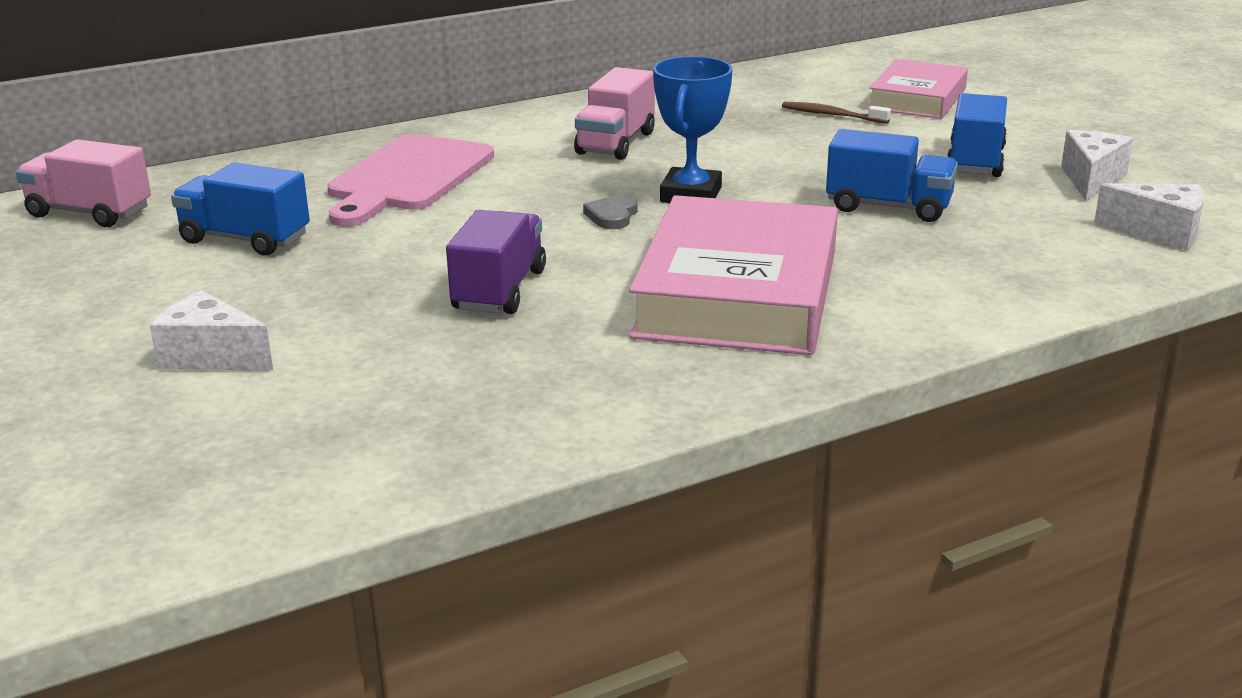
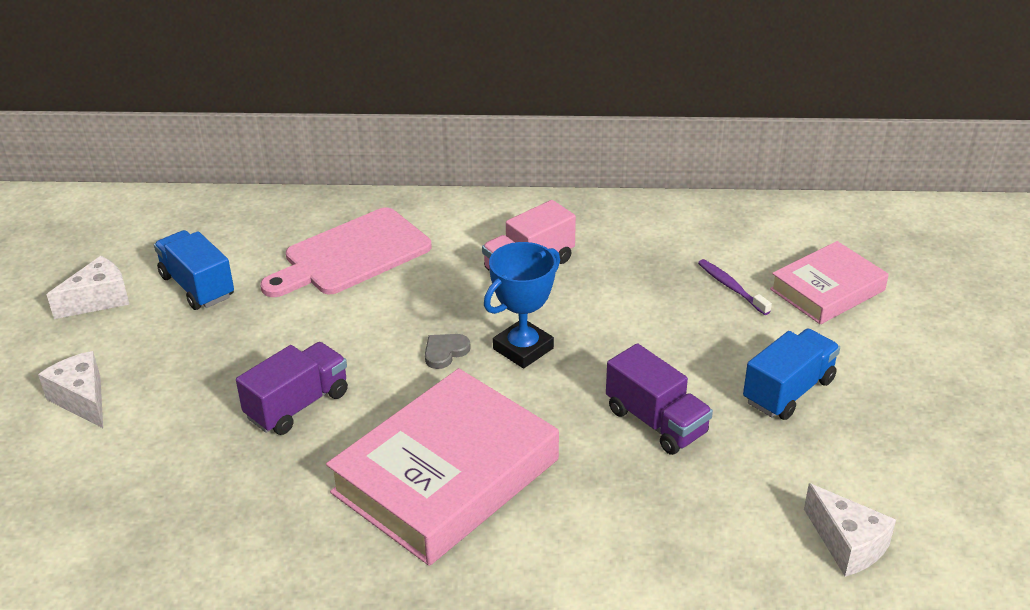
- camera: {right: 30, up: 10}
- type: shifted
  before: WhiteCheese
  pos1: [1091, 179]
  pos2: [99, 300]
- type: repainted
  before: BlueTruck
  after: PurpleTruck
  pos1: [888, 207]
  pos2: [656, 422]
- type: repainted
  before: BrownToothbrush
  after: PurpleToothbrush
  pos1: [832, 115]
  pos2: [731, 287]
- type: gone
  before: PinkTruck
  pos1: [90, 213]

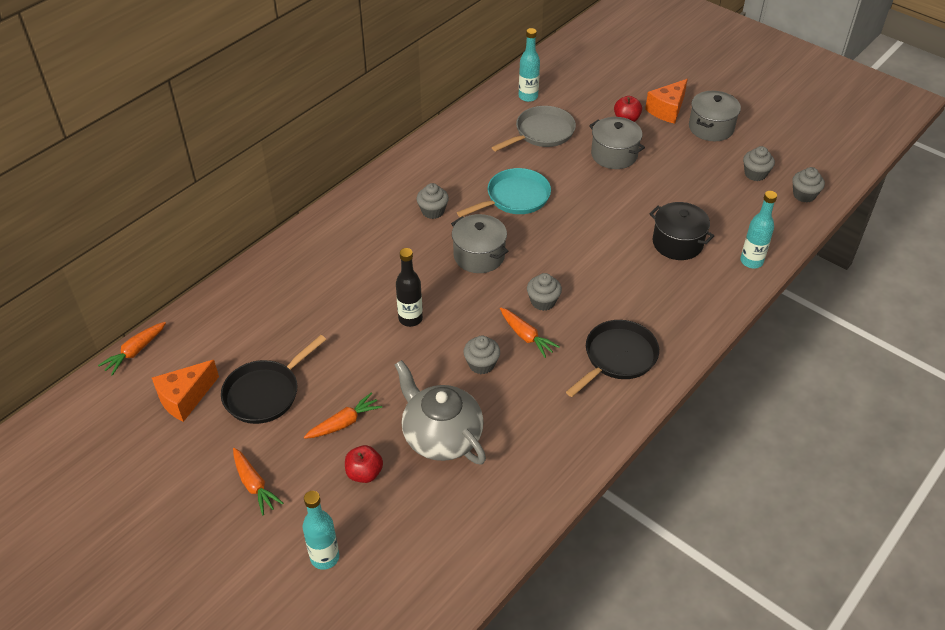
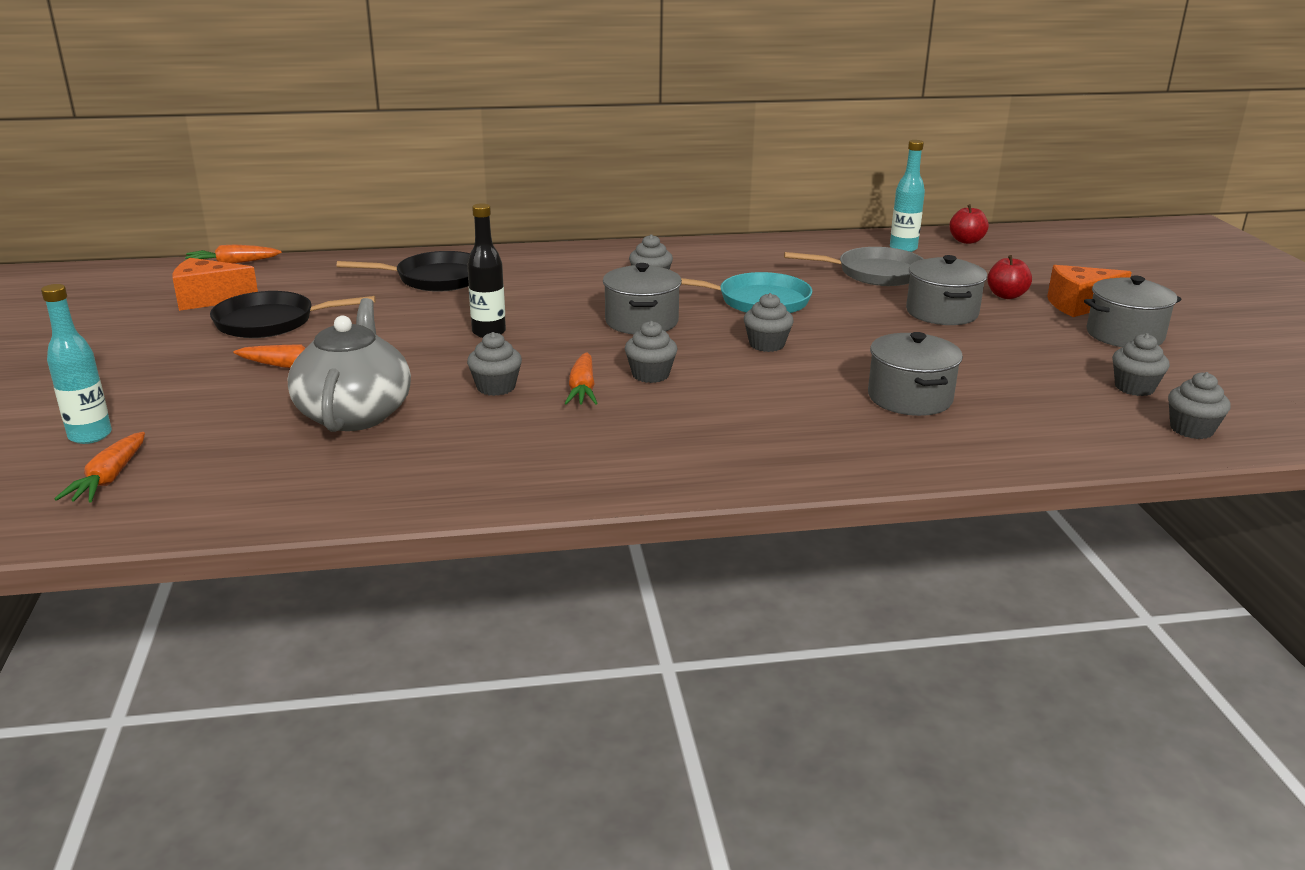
- camera: {right: 40, up: -20}
- type: shifted
  before: OrangeCarrot
  pos1: [254, 485]
  pos2: [109, 478]
- type: shifted
  before: BlackPan
  pos1: [617, 357]
  pos2: [435, 279]
- type: new
  after: GreyCupcake
  pos2: [766, 344]
- type: repainted
  before: BlackPot
  after: GreyPot
  pos1: [677, 243]
  pos2: [909, 398]
- type: shifted
  before: RedApple
  pos1: [364, 473]
  pos2: [966, 241]
- type: gone
  before: TurquoiseBottle
  pos1: [751, 261]

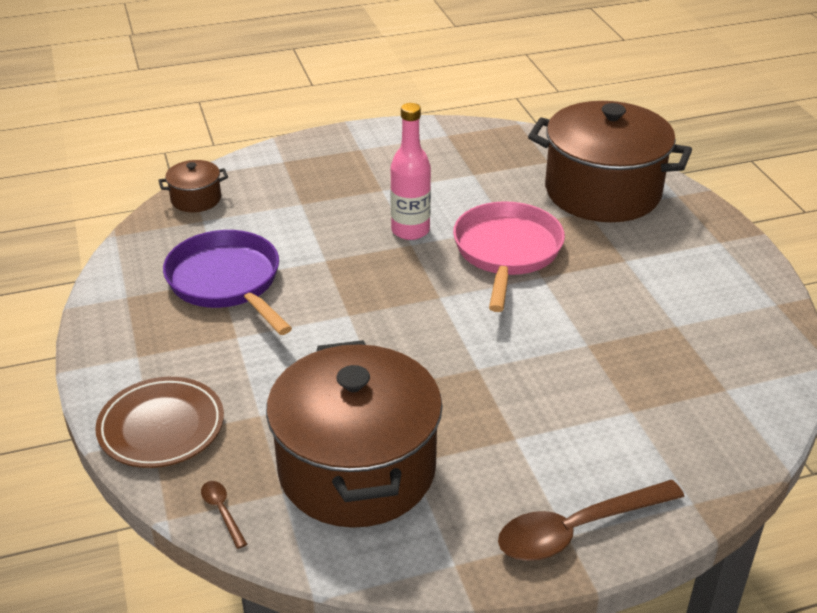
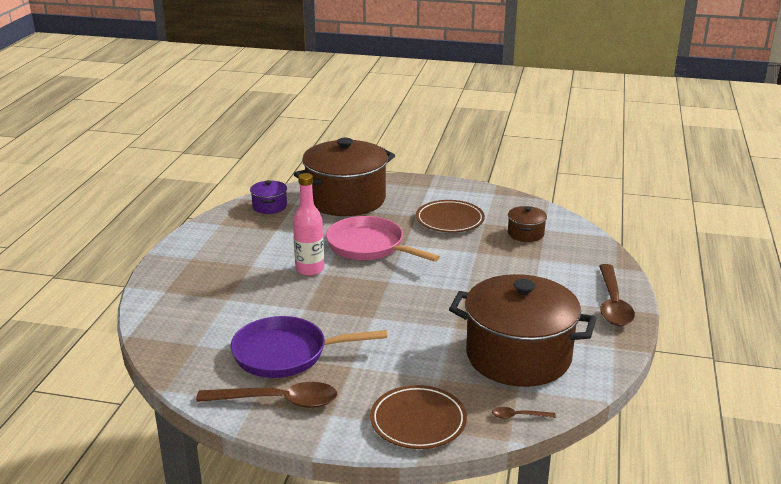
- camera: {right: -60, up: -10}
- type: new
  after: BrownSpoon
  pos2: [278, 401]
- type: new
  after: PurplePot
  pos2: [269, 206]
- type: new
  after: BrownPlate
  pos2: [450, 220]
- type: shifted
  before: BrownPot
  pos1: [196, 199]
  pos2: [525, 234]

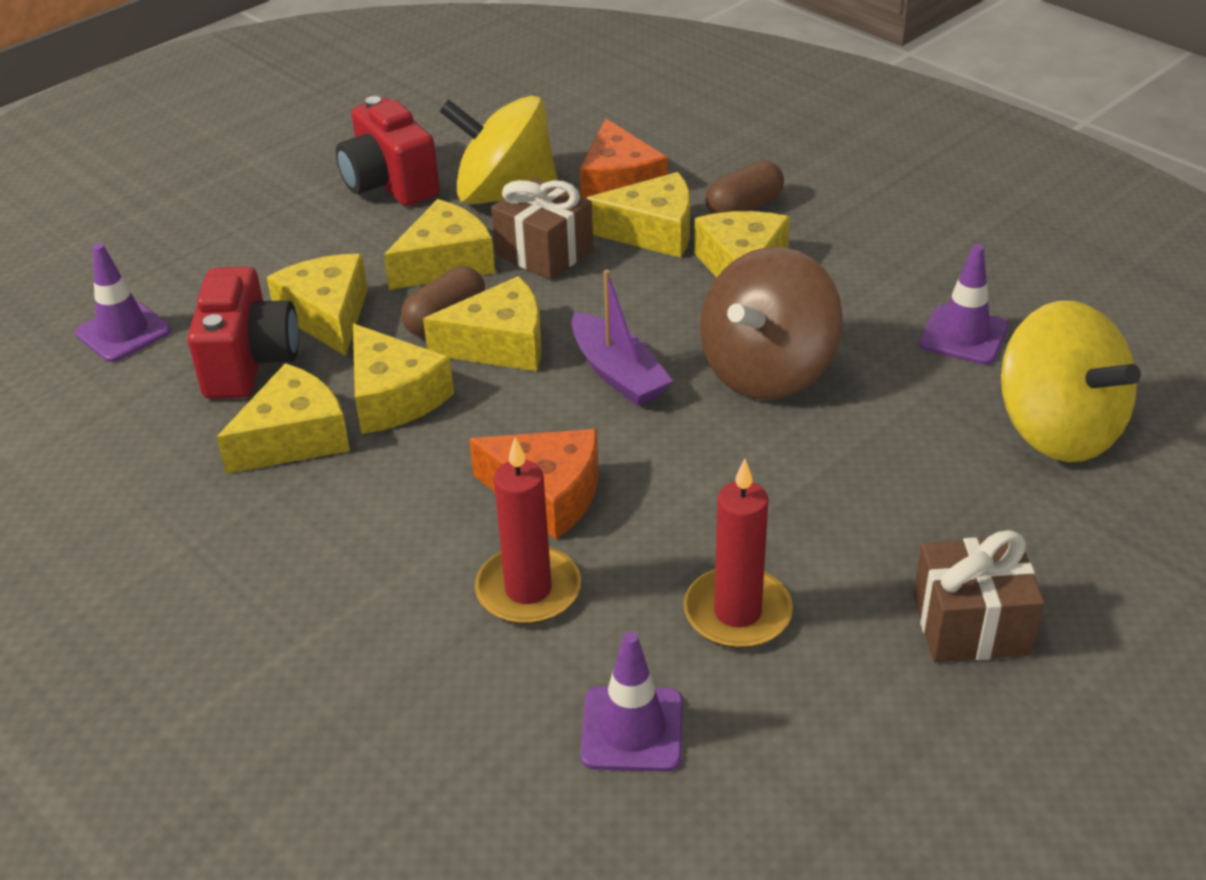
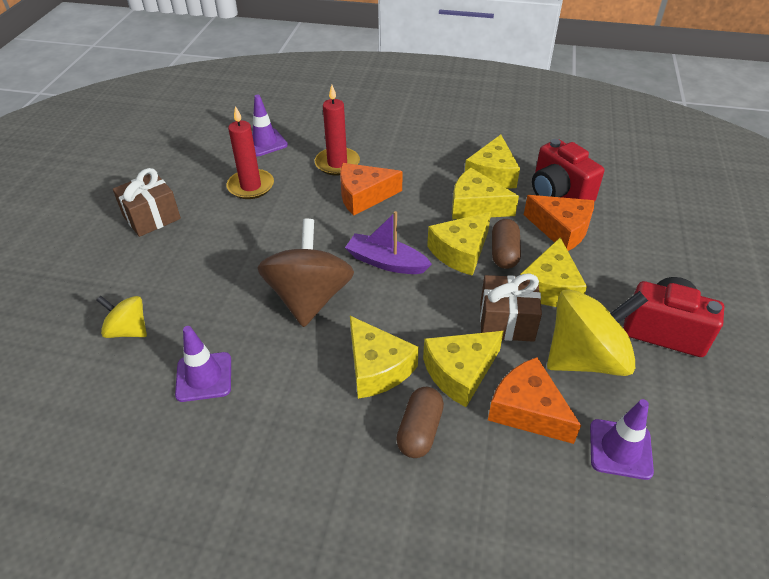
- camera: {right: 145, up: 5}
- type: scaled
  before: YellowSpinningTop
  pos1: [1057, 430]
  pos2: [128, 330]
  scale: 0.54
- type: repainted
  before: YellowCheese
  after: OrangeCheese
  pos1: [328, 316]
  pos2: [561, 230]
- type: shifted
  before: PurpleTrafficCone
  pos1: [123, 332]
  pos2: [620, 449]

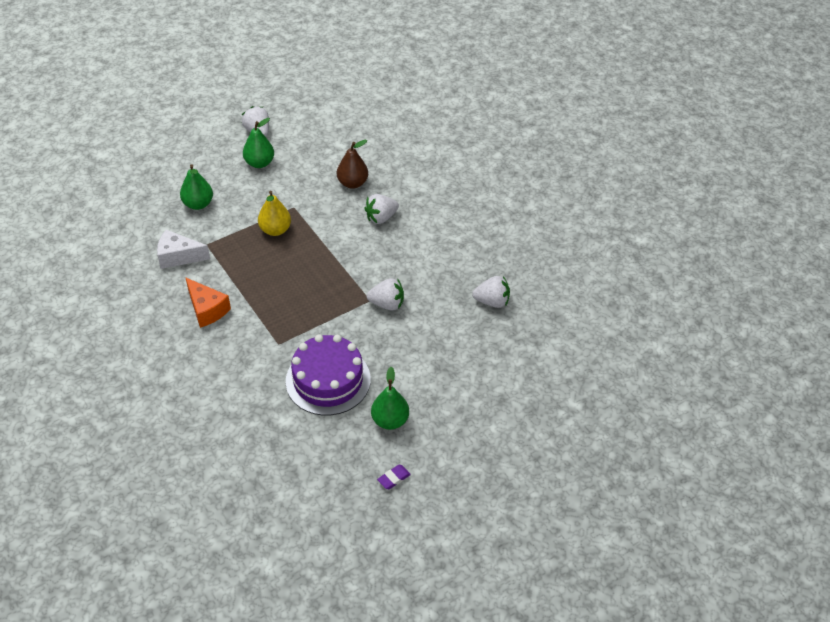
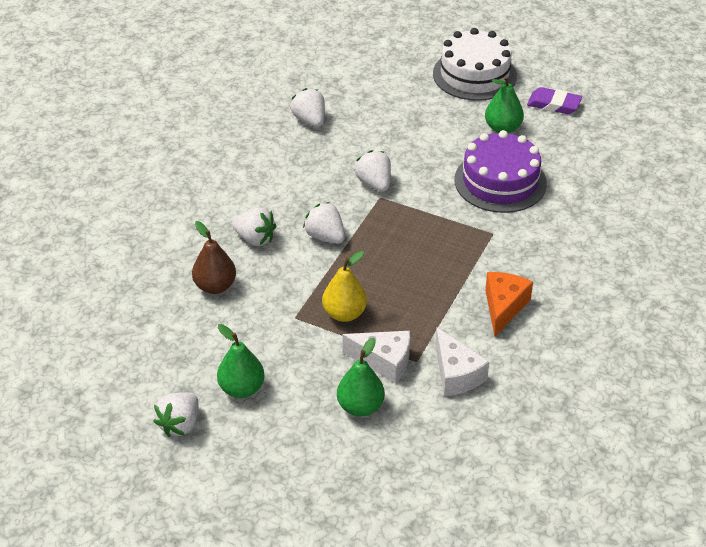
- camera: {right: -120, up: -5}
- type: new
  after: WhiteStrawberry
  pos2: [325, 236]
- type: new
  after: WhiteCheese
  pos2: [384, 361]
- type: new
  after: WhiteCake
  pos2: [474, 75]
- type: scaled
  before: PurpleEraser
  pos1: [394, 478]
  pos2: [554, 104]
  scale: 1.66

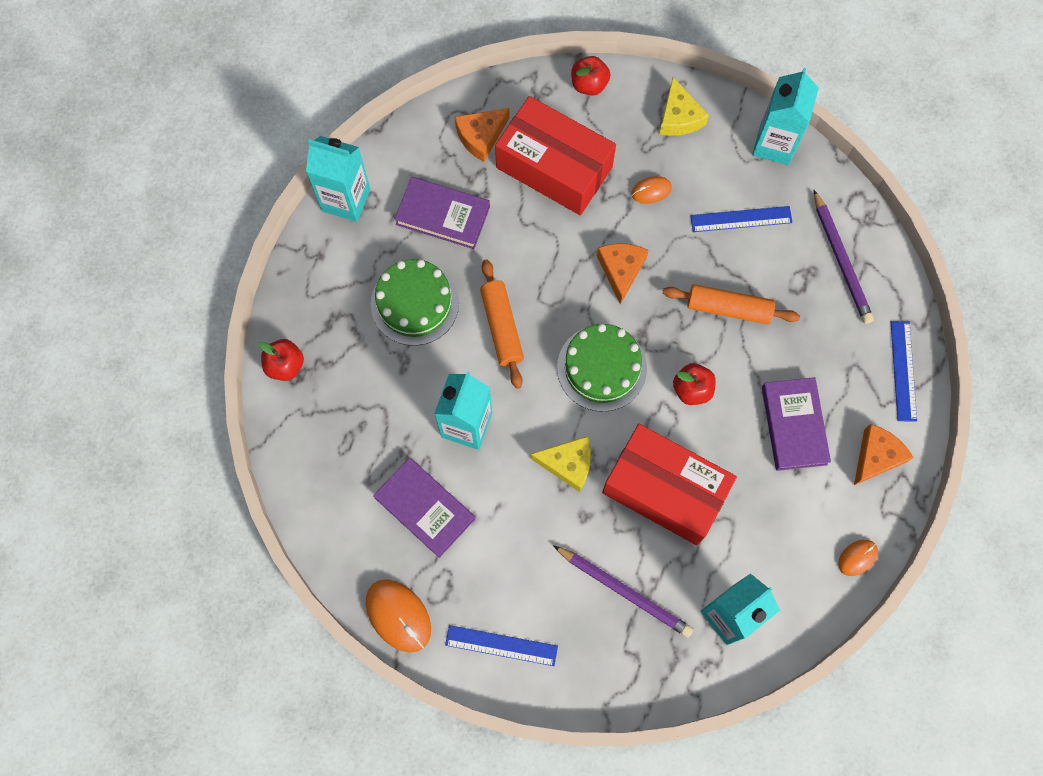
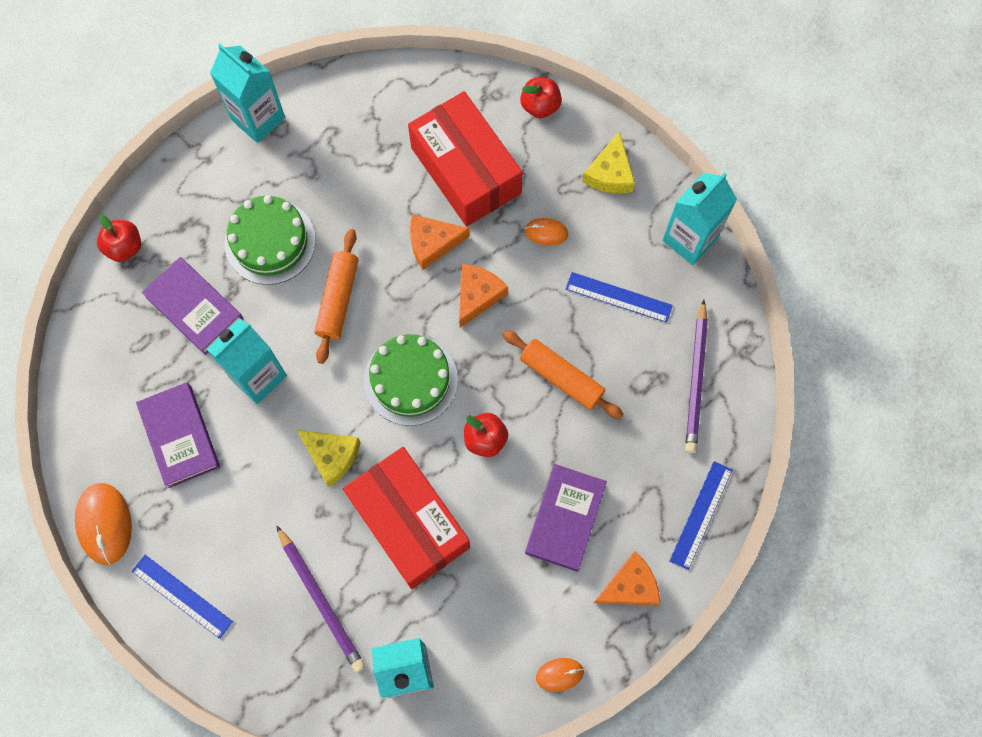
- camera: {right: 25, up: 0}
- type: shifted
  before: PurpleBook
  pos1: [443, 215]
  pos2: [194, 308]
- type: shifted
  before: OrangeCheese
  pos1: [481, 136]
  pos2: [432, 243]

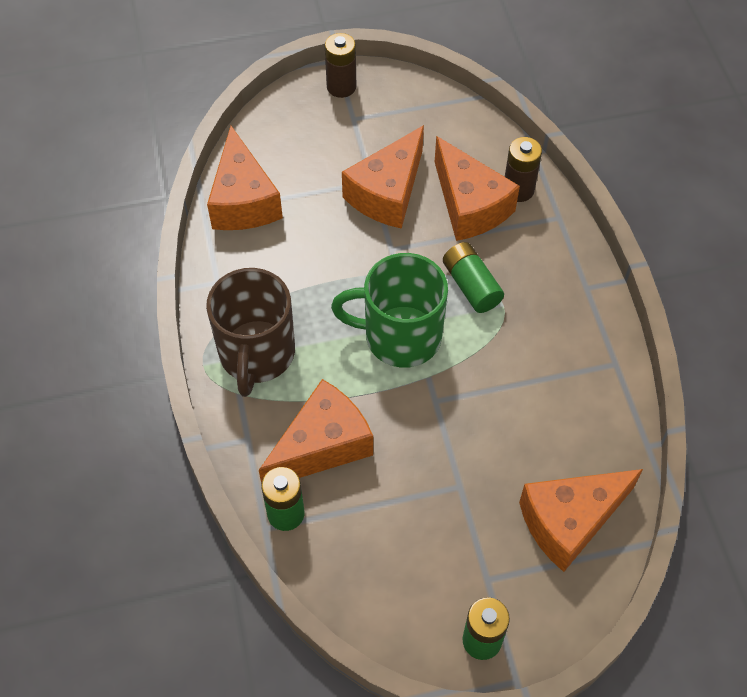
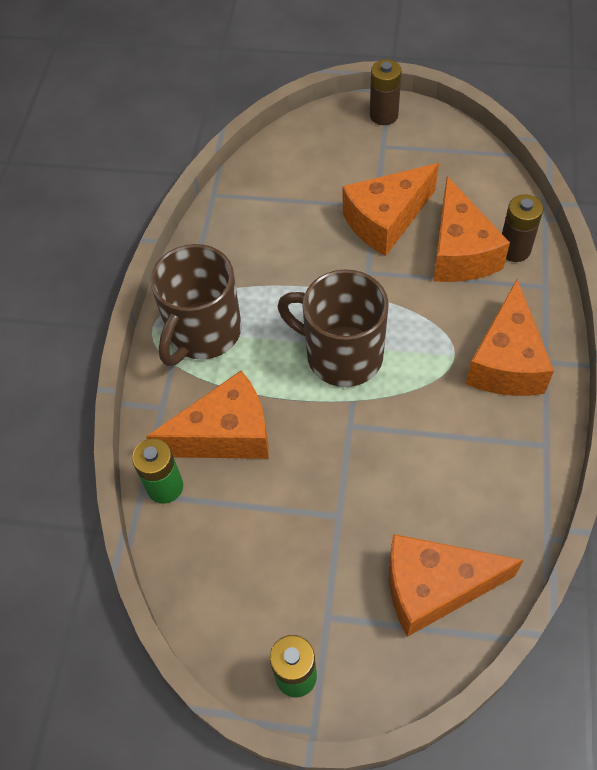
- camera: {right: 25, up: 0}
- type: repainted
  before: GreenMug
  after: BrownMug
  pos1: [400, 336]
  pos2: [341, 355]
- type: shifted
  before: OrangeCheese
  pos1: [243, 200]
  pos2: [506, 361]
- type: gone
  before: GreenBattery
  pos1: [471, 285]

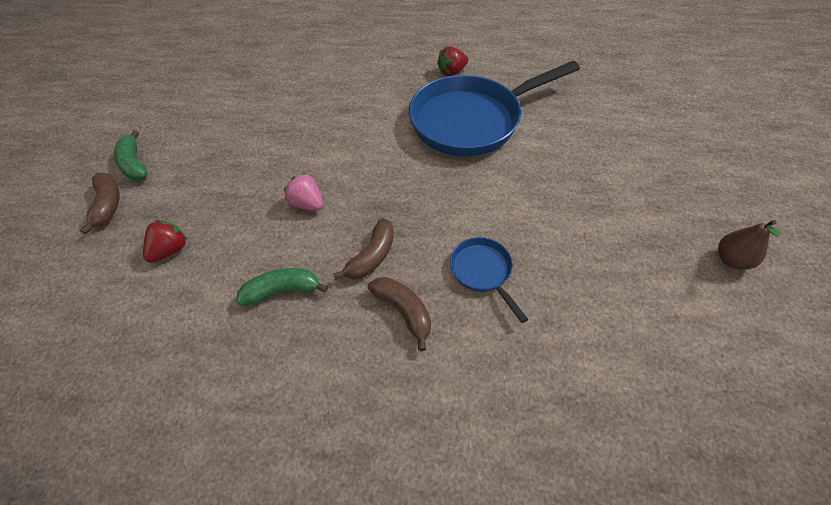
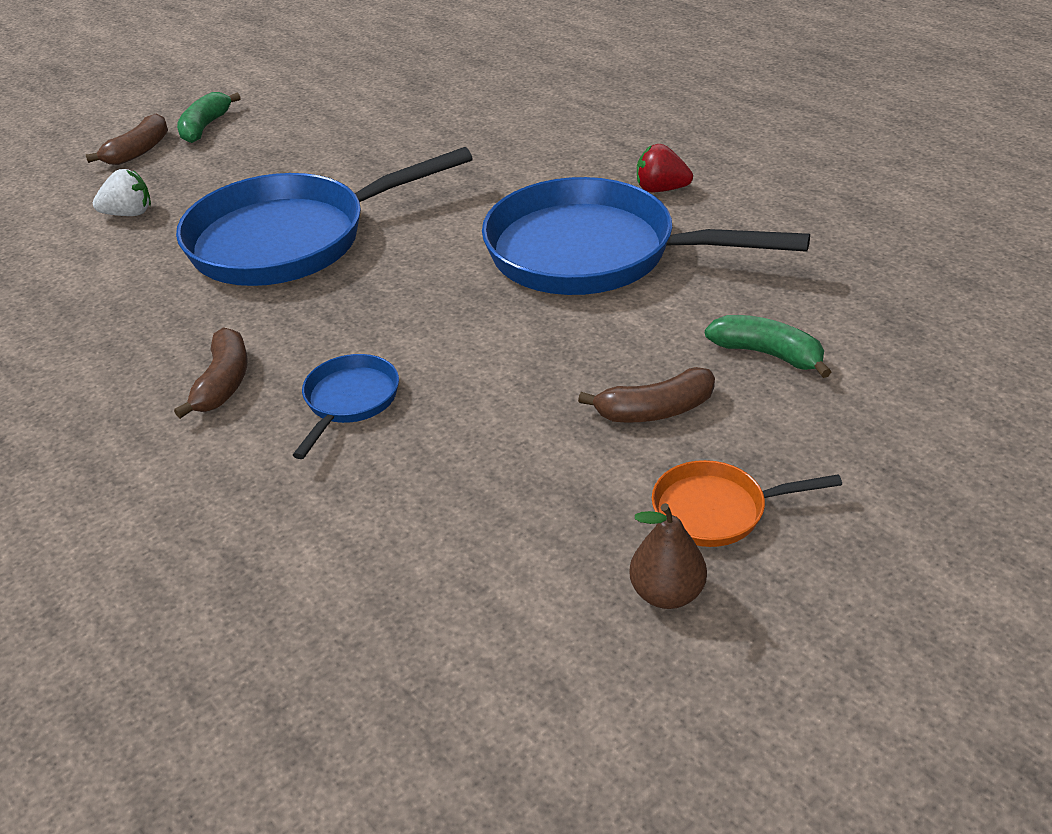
- camera: {right: 45, up: -15}
- type: repainted
  before: RedStrawberry
  after: WhiteStrawberry
  pos1: [171, 250]
  pos2: [129, 214]
- type: swapped
  before: PinkStrawberry
  after: BluePan
  pos1: [307, 203]
  pos2: [290, 240]
- type: shifted
  before: BrownBanana
  pos1: [372, 256]
  pos2: [655, 410]
- type: new
  after: OrangePan
  pos2: [716, 510]
- type: shifted
  before: GreenBanana
  pos1: [282, 290]
  pos2: [767, 354]

